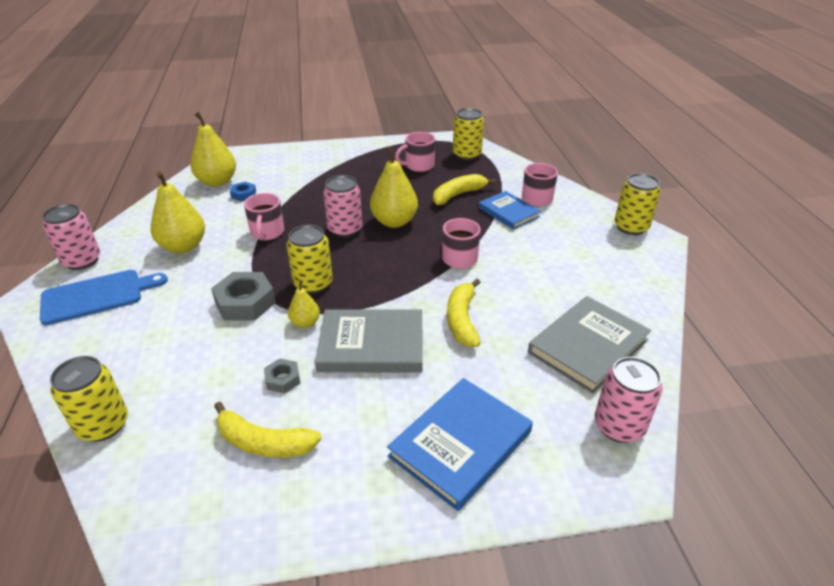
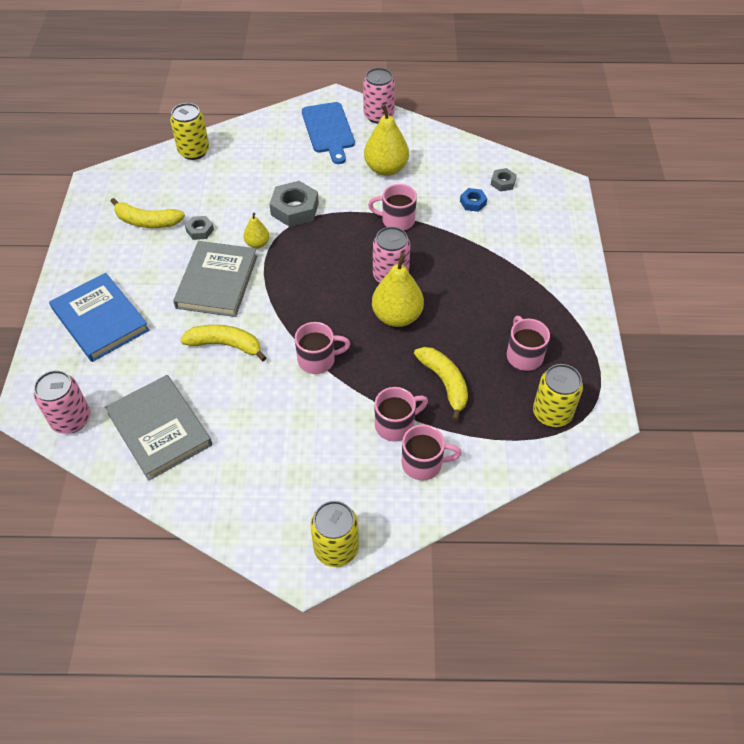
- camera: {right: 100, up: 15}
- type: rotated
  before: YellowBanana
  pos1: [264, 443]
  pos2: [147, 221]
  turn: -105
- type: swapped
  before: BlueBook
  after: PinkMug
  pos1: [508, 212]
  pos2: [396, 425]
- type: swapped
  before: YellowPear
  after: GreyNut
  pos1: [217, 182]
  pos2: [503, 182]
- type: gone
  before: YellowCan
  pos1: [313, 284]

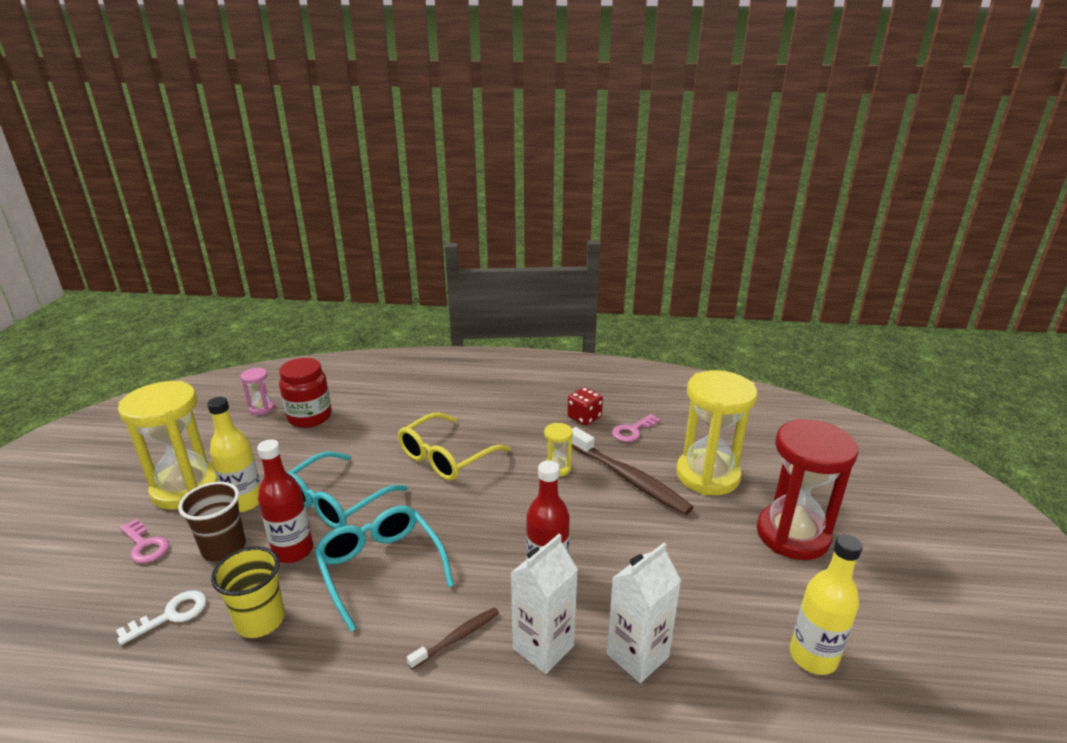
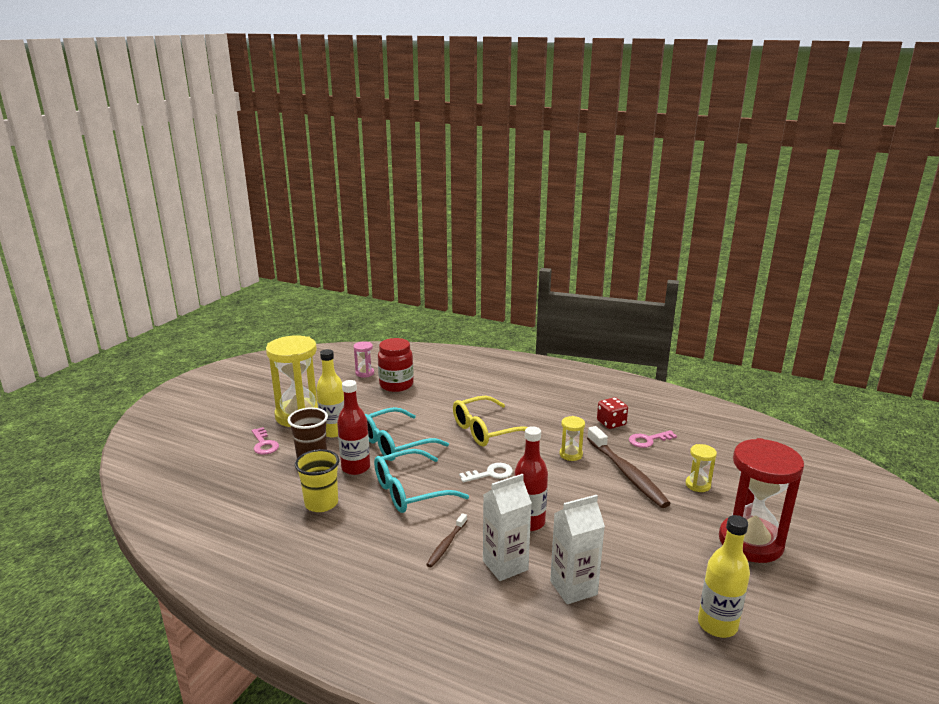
- camera: {right: 20, up: -5}
- type: rotated
  before: TurquoiseGlasses
  pos1: [381, 568]
  pos2: [410, 491]
  turn: -105
- type: rotated
  before: BrownToothbrush
  pos1: [457, 637]
  pos2: [446, 544]
  turn: 135
- type: shifted
  before: WhiteKey
  pos1: [171, 615]
  pos2: [491, 474]
- type: scaled
  before: YellowHourglass
  pos1: [707, 475]
  pos2: [698, 485]
  scale: 0.45

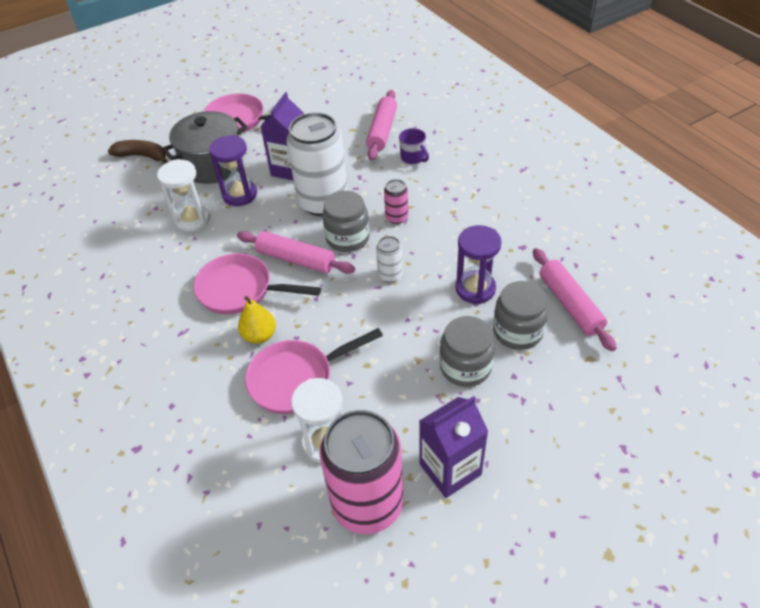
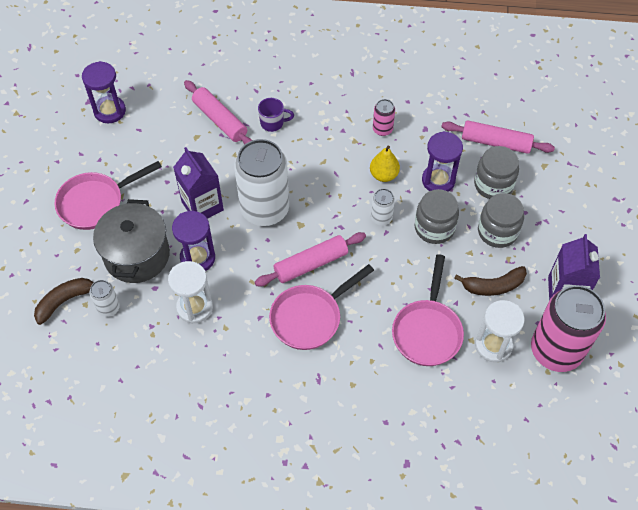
- camera: {right: -55, up: 10}
- type: new
  after: PurpleHourglass
  pos2: [110, 111]
- type: new
  after: WhiteCan
  pos2: [108, 308]
- type: shifted
  before: YellowPear
  pos1: [259, 335]
  pos2: [383, 175]
- type: shifted
  before: PinkCan
  pos1: [396, 217]
  pos2: [382, 129]
- type: shifted
  before: GreyJar
  pos1: [347, 238]
  pos2: [434, 228]
- type: new
  after: BrownBanana
  pos2: [493, 286]

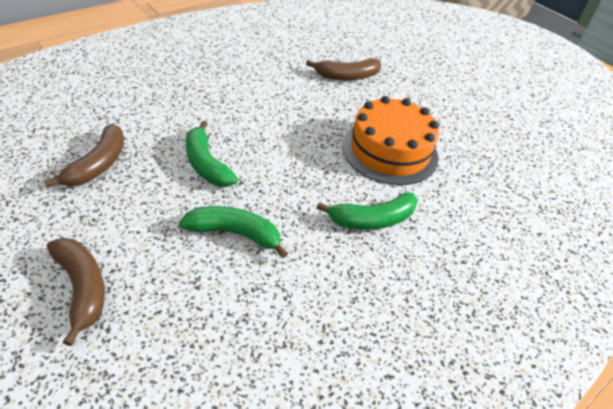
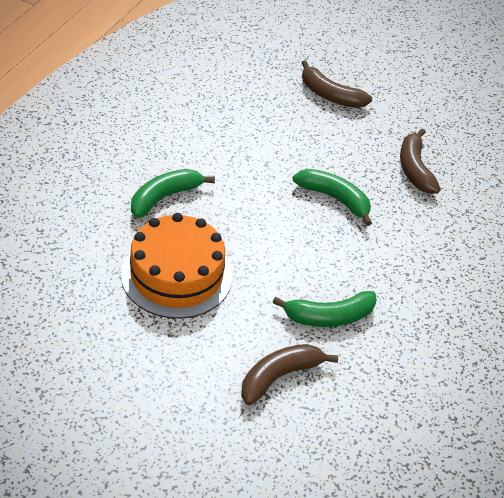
- camera: {right: 155, up: 0}
- type: shifted
  before: GreenBanana
  pos1: [235, 234]
  pos2: [329, 317]

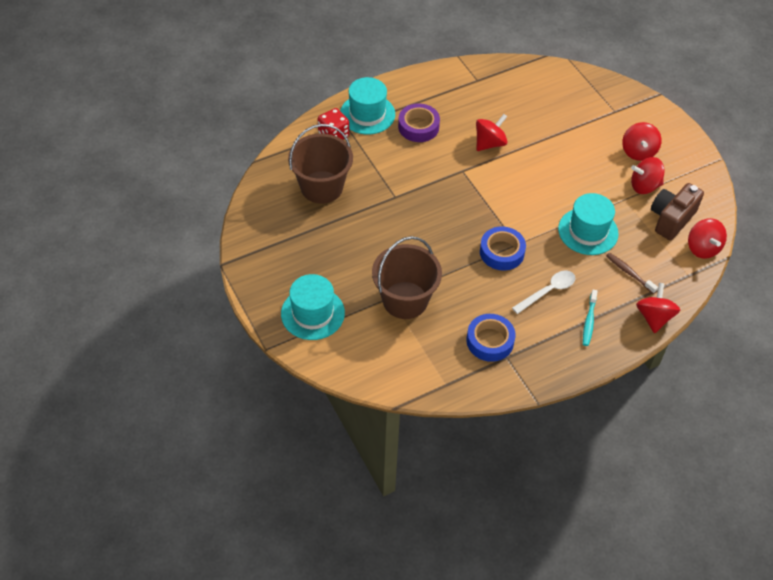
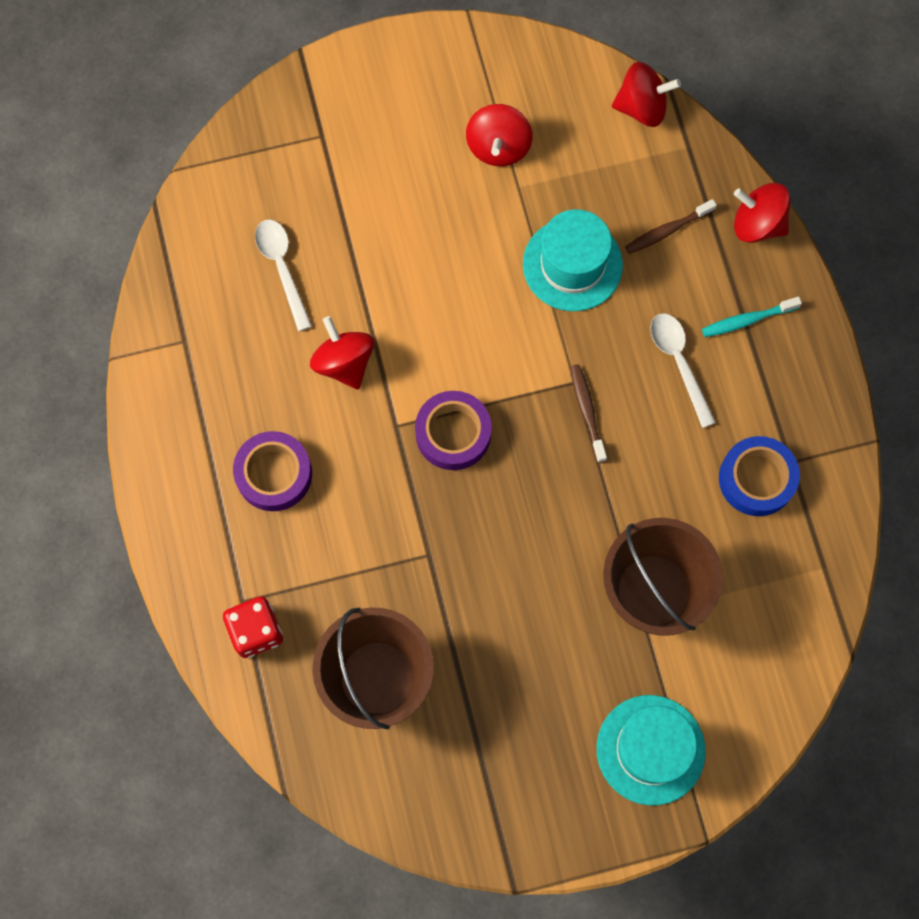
- camera: {right: -75, up: 20}
- type: new
  after: WhiteSpoon
  pos2: [282, 268]
- type: new
  after: PurpleTape
  pos2: [453, 433]
- type: swapped
  before: BlueTape
  after: BrownToothbrush
  pos1: [502, 252]
  pos2: [587, 411]
- type: rotated
  before: TurquoiseToothbrush
  pos1: [589, 321]
  pos2: [747, 320]
  turn: 135
- type: gone
  before: TurquoiseHat
  pos1: [367, 114]
- type: gone
  before: RedSpinningTop
  pos1: [638, 152]
- type: gone
  before: BrownCamera
  pos1: [671, 219]

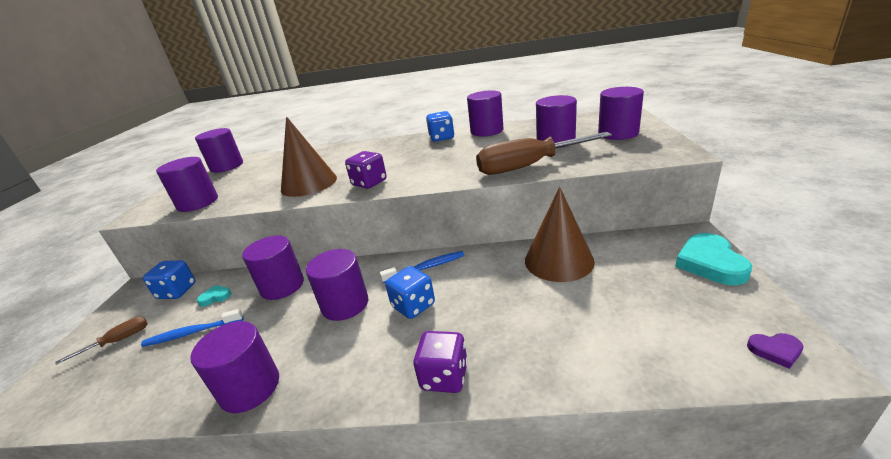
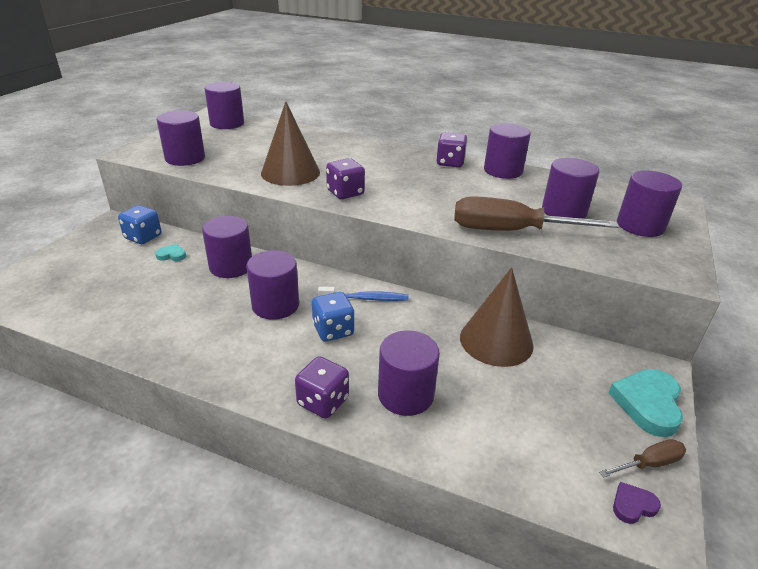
- camera: {right: 15, up: 5}
- type: shifted
  before: PurpleCylinder
  pos1: [250, 387]
  pos2: [405, 394]
- type: repainted
  before: BlueDice
  after: PurpleDice
  pos1: [441, 138]
  pos2: [450, 163]
- type: shifted
  before: BrownScrewdriver
  pos1: [118, 341]
  pos2: [648, 464]
- type: rotated
  before: PurpleHeart
  pos1: [775, 350]
  pos2: [633, 505]
  turn: 135
- type: gone
  before: BlueToothbrush
  pos1: [192, 333]

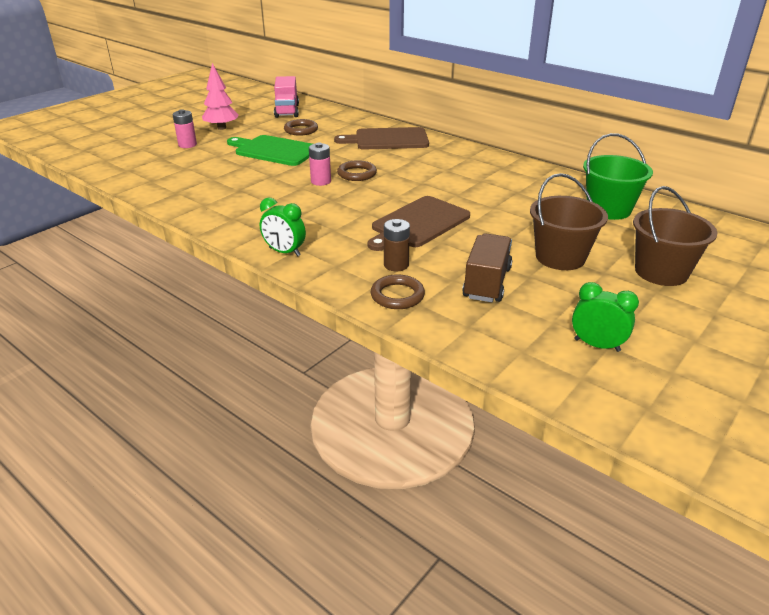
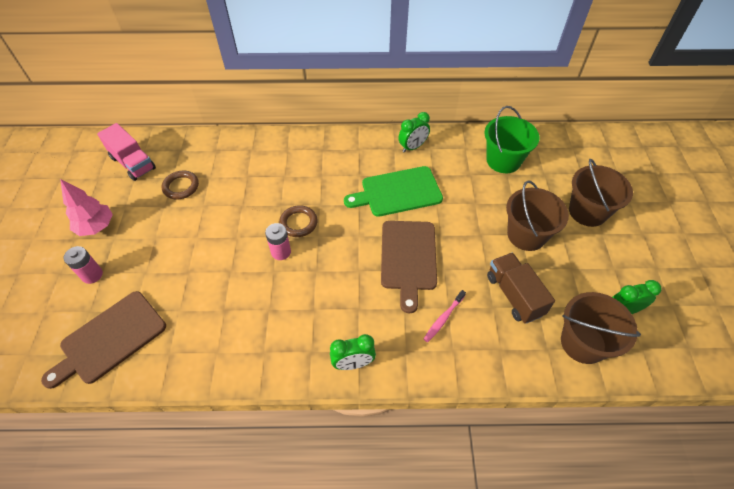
- camera: {right: -40, up: 20}
- type: shifted
  before: BrownCuttingBoard
  pos1: [388, 139]
  pos2: [110, 339]
- type: shifted
  before: GreenCuttingBoard
  pos1: [274, 150]
  pos2: [397, 192]
- type: new
  after: GreenClock
  pos2: [413, 147]
- type: swapped
  before: BrownBattery
  after: PinkToothbrush
  pos1: [396, 265]
  pos2: [443, 318]
- type: new
  after: BrownBucket
  pos2: [583, 343]
- type: gone
  before: BrownRing
  pos1: [397, 295]

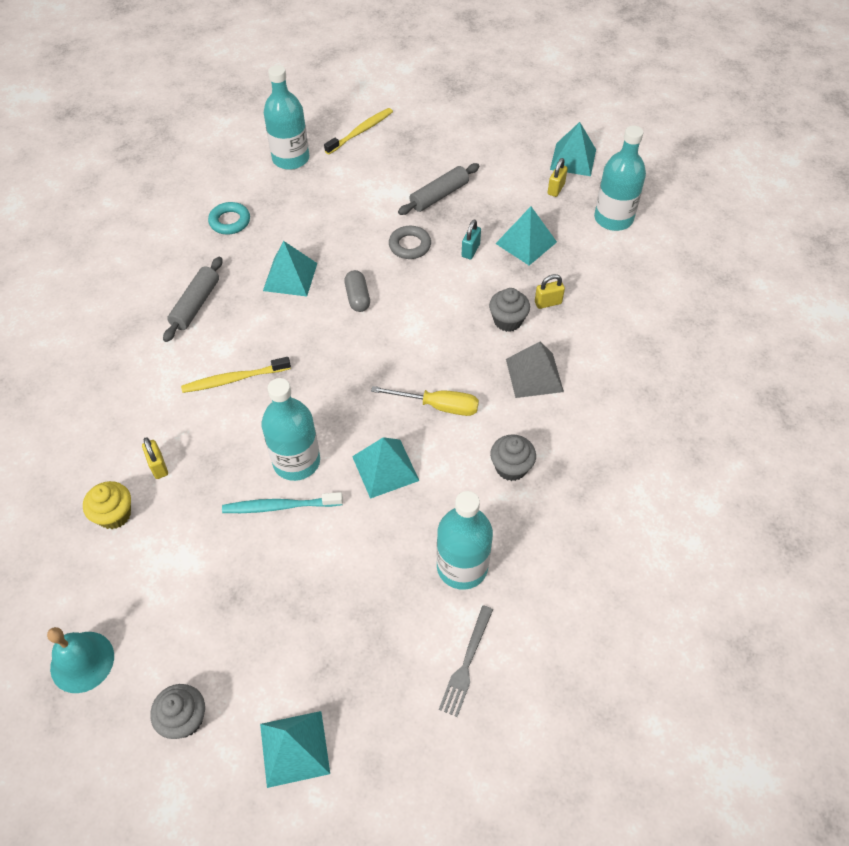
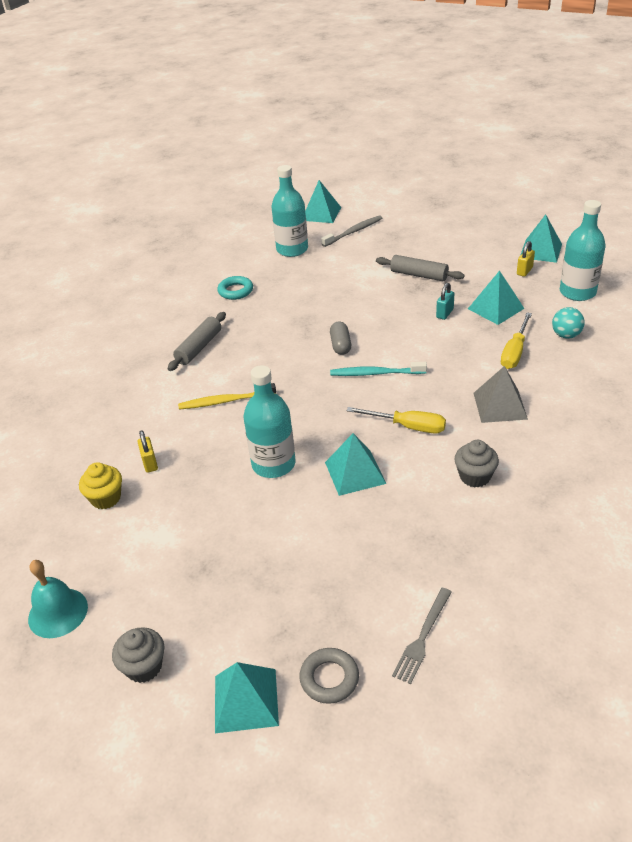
- camera: {right: 10, up: -15}
- type: shifted
  before: GreyRing
  pos1: [410, 245]
  pos2: [329, 678]
- type: shifted
  before: TurquoisePyramid
  pos1: [290, 277]
  pos2: [321, 214]
- type: repainted
  before: YellowToothbrush
  after: GreyToothbrush
  pos1: [361, 131]
  pos2: [354, 232]
- type: shifted
  before: TurquoiseToothbrush
  pos1: [279, 506]
  pos2: [375, 373]
- type: rotated
  before: GreyRollingPin
  pos1: [439, 196]
  pos2: [419, 275]
  turn: 60
- type: swapped
  before: YellowPadlock
  after: YellowScrewdriver
  pos1: [548, 303]
  pos2: [514, 352]
- type: new
  after: TurquoiseBall
  pos2: [566, 335]
- type: gone
  before: TurquoiseBottle
  pos1: [462, 567]
- type: gone
  before: GreyCupcake
  pos1: [507, 321]

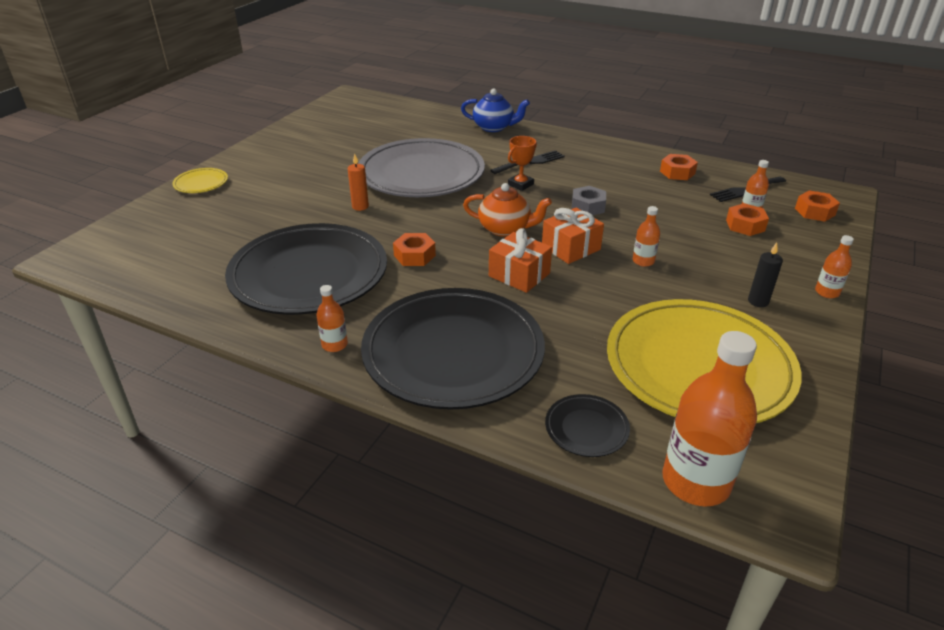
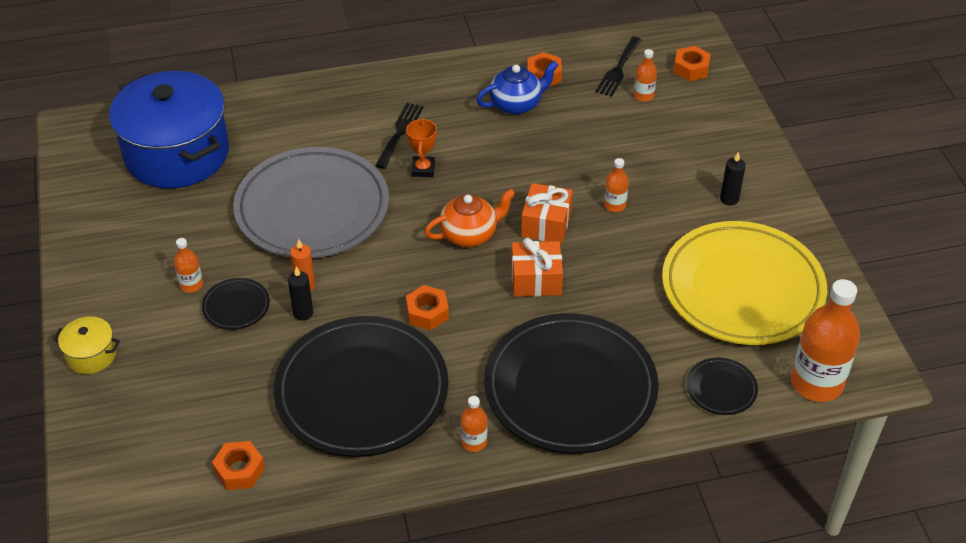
- camera: {right: -40, up: 10}
- type: swapped
  before: YellowPlate
  after: YellowPot
  pos1: [201, 183]
  pos2: [91, 355]
- type: new
  after: BluePot
  pos2: [177, 154]
- type: shifted
  before: OrangeBottle
  pos1: [827, 292]
  pos2: [191, 285]
- type: new
  after: BlackPlate
  pos2: [236, 306]
- type: shifted
  before: OrangeNut
  pos1: [745, 225]
  pos2: [239, 470]
- type: new
  after: BlackCandle
  pos2: [303, 313]
- type: shifted
  before: BlueTeapot
  pos1: [494, 127]
  pos2: [516, 104]
- type: gone
  before: GreyNut
  pos1: [588, 207]

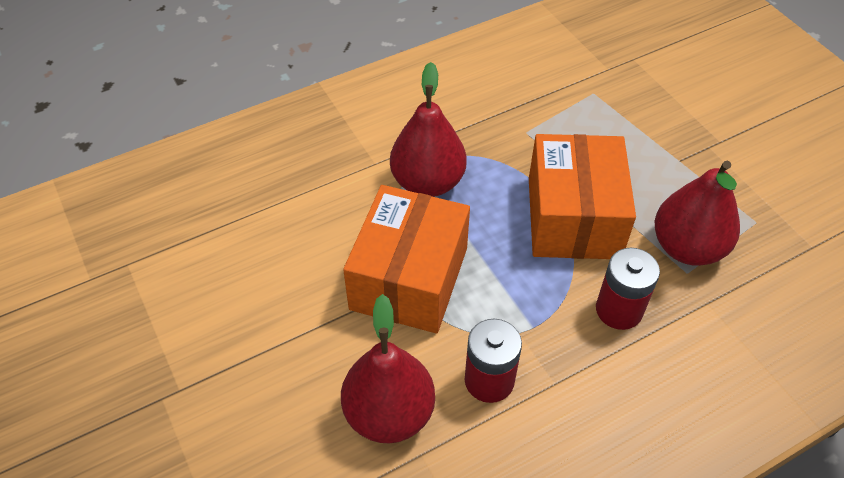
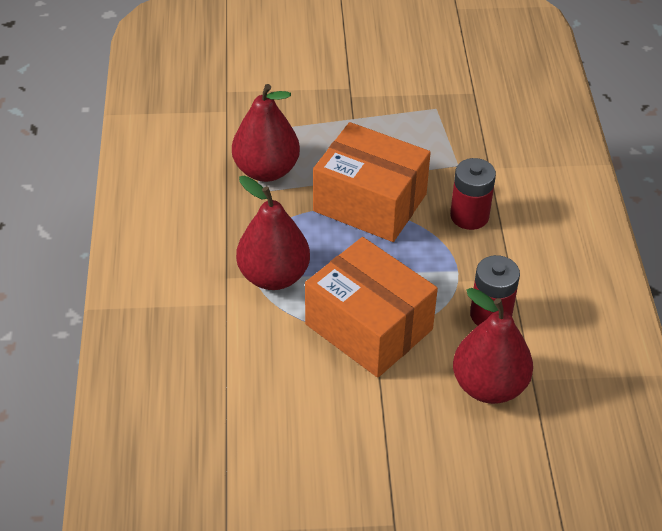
- camera: {right: -65, up: -5}
- type: shifted
  before: RedPear
  pos1: [687, 247]
  pos2: [266, 170]

